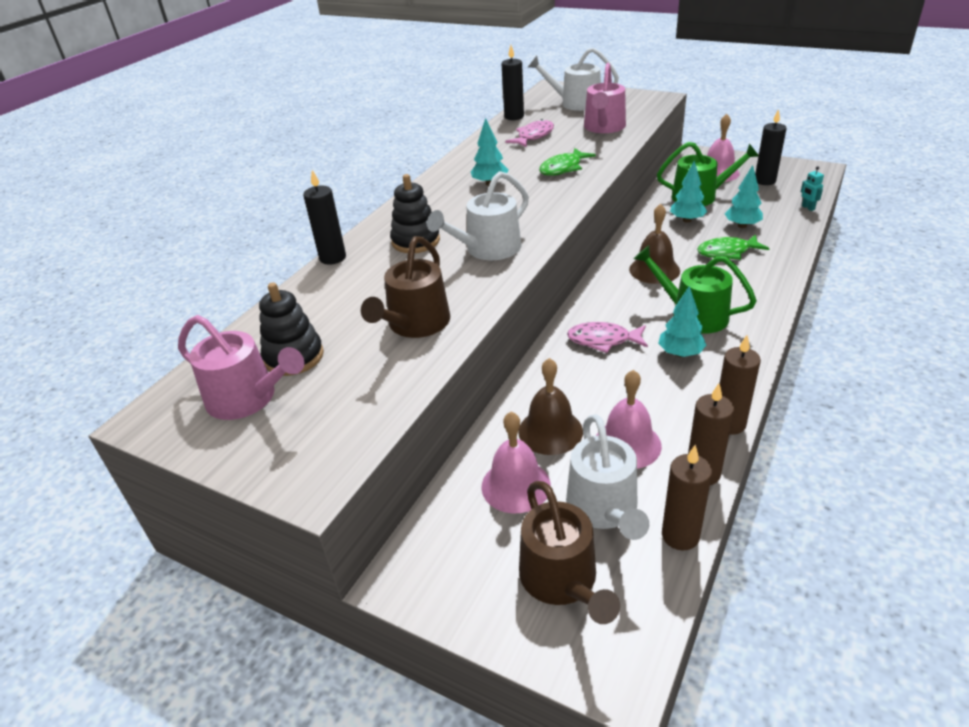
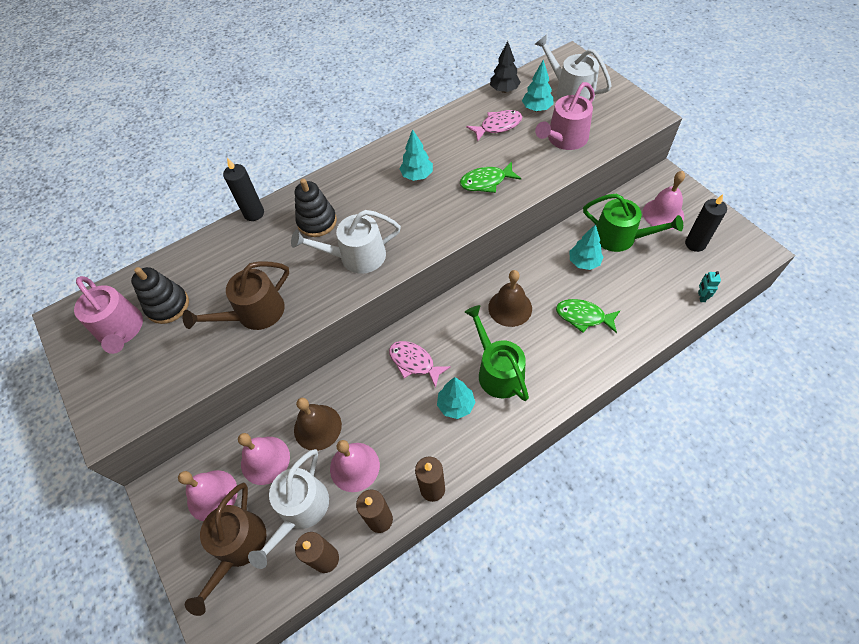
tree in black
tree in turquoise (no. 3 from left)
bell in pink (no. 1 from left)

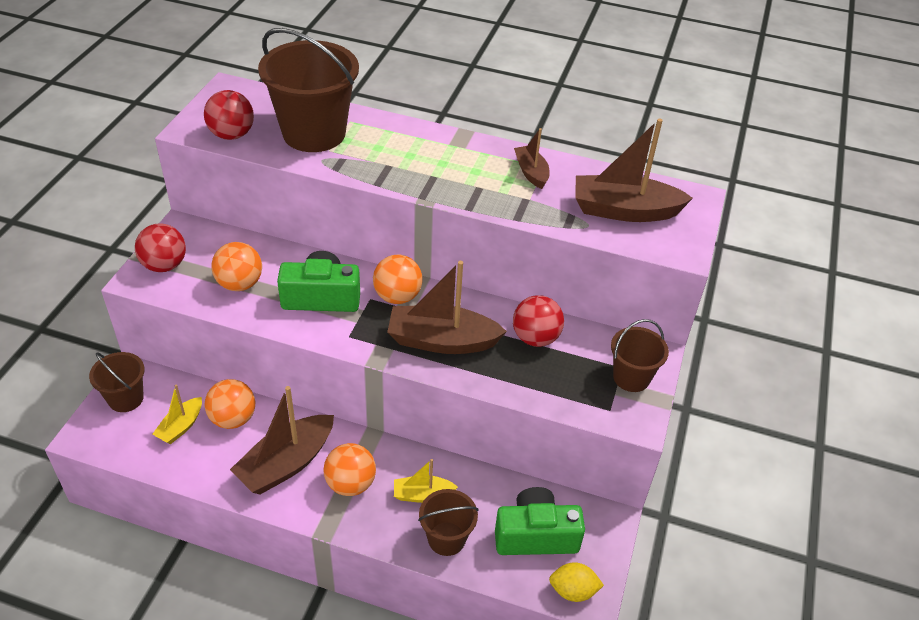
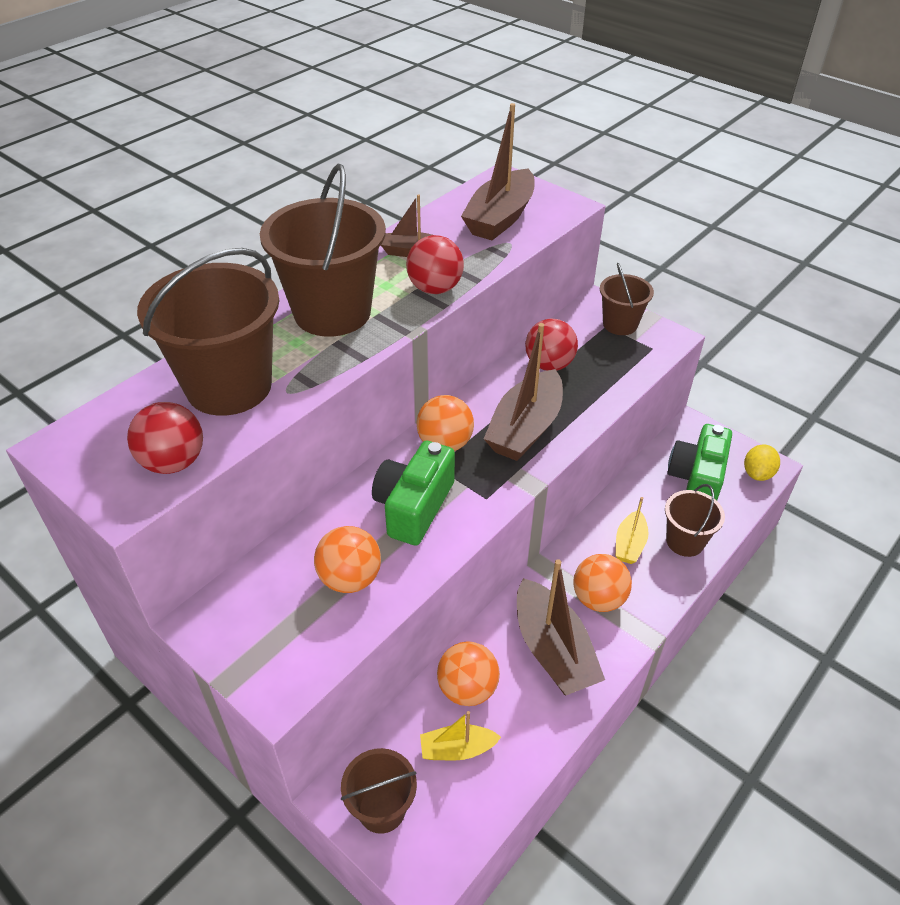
ball in red (no. 2 from left)
boat in yellow (no. 1 from left)
bucket in brown (no. 2 from left)

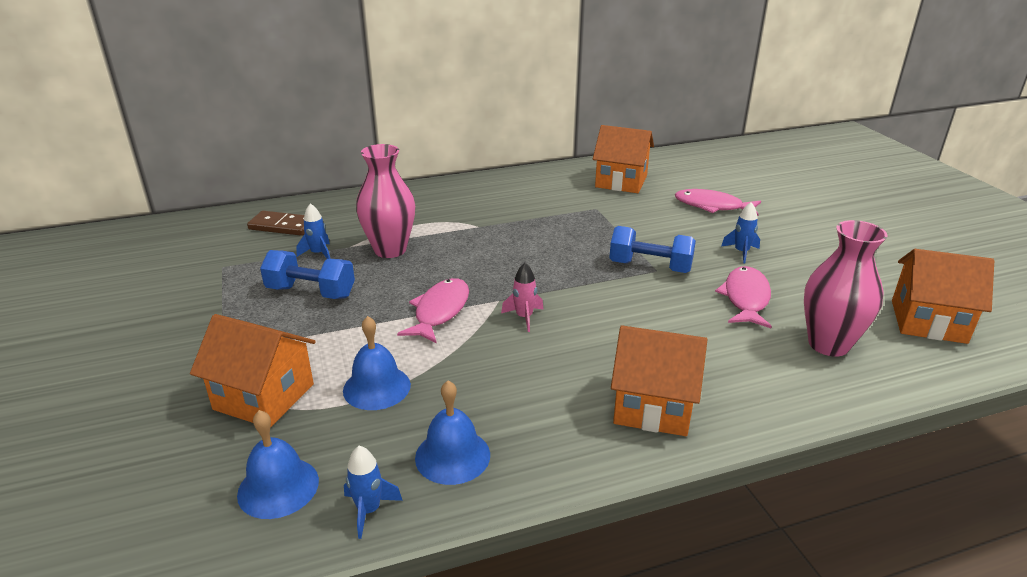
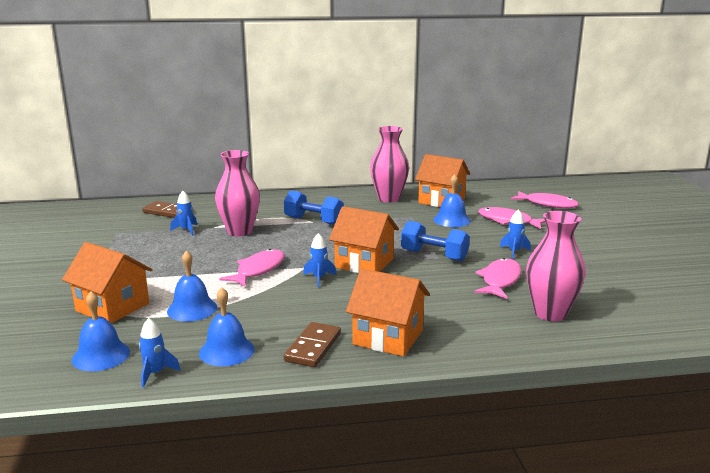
house in orange (no. 2 from left)
dumbbell in blue (no. 1 from left)
rocket in blue (no. 3 from left)
vase in pink (no. 2 from left)
bell in blue (no. 4 from left)
fish in pink (no. 4 from left)
domino in brown (no. 2 from left)

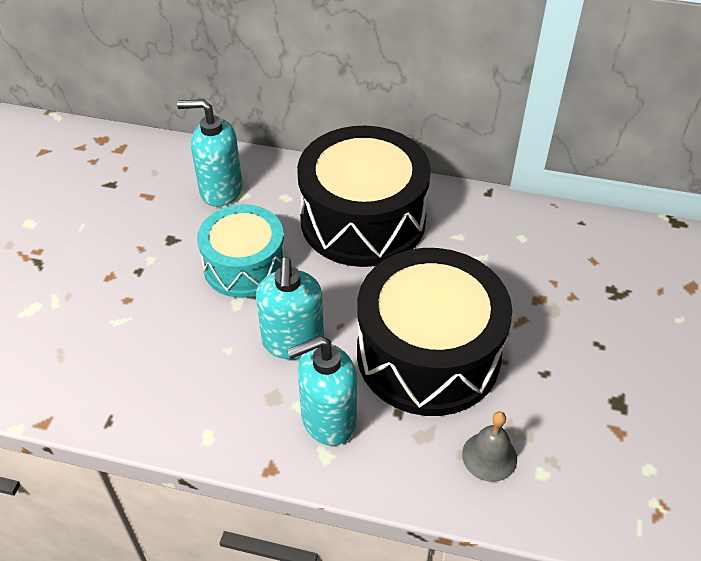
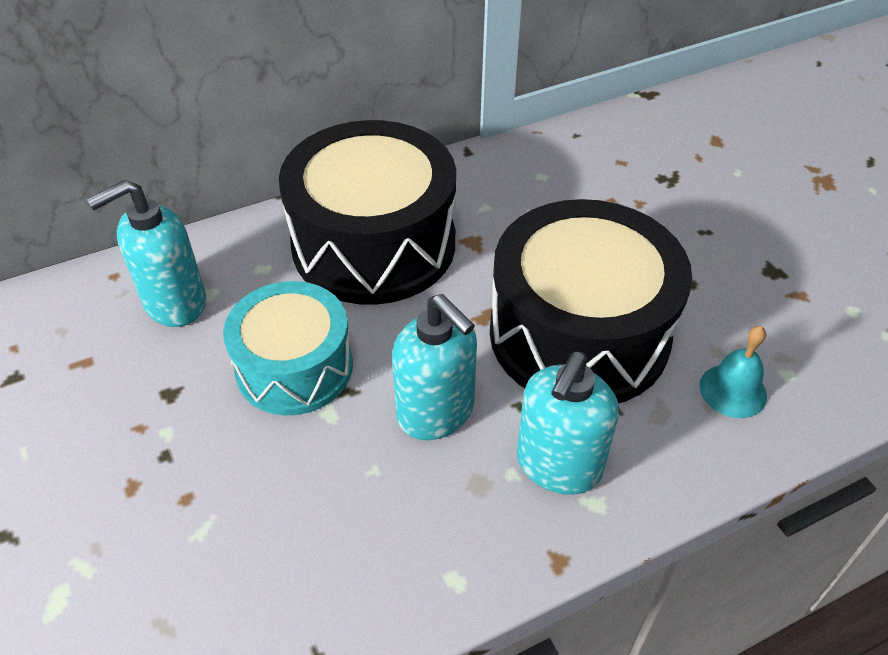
bell in turquoise

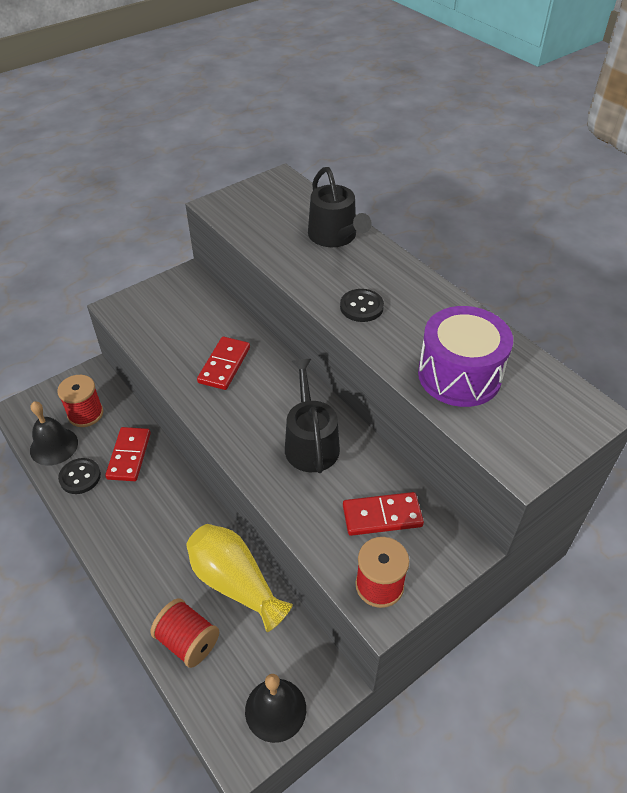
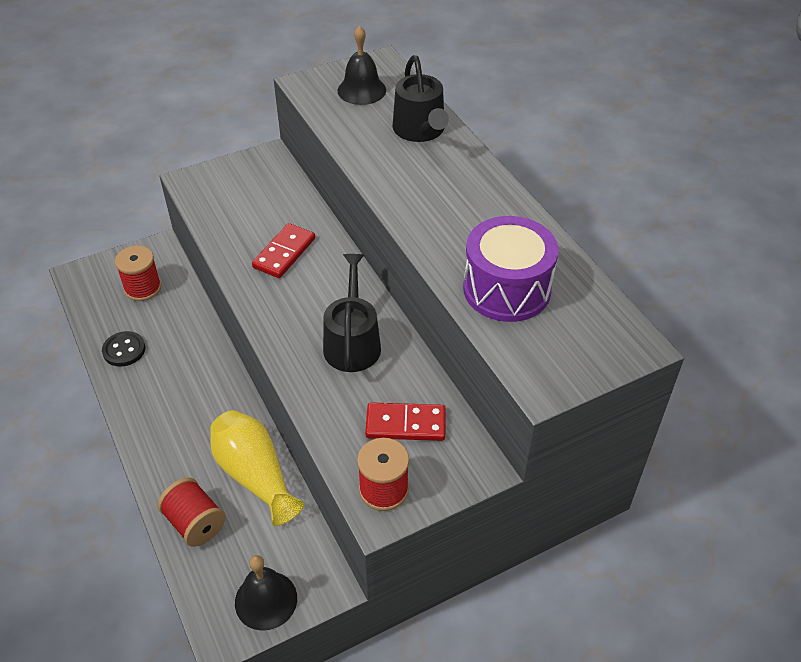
button in black (no. 2 from left in the first image)
bell in black (no. 2 from left)
domino in red (no. 1 from left in the first image)

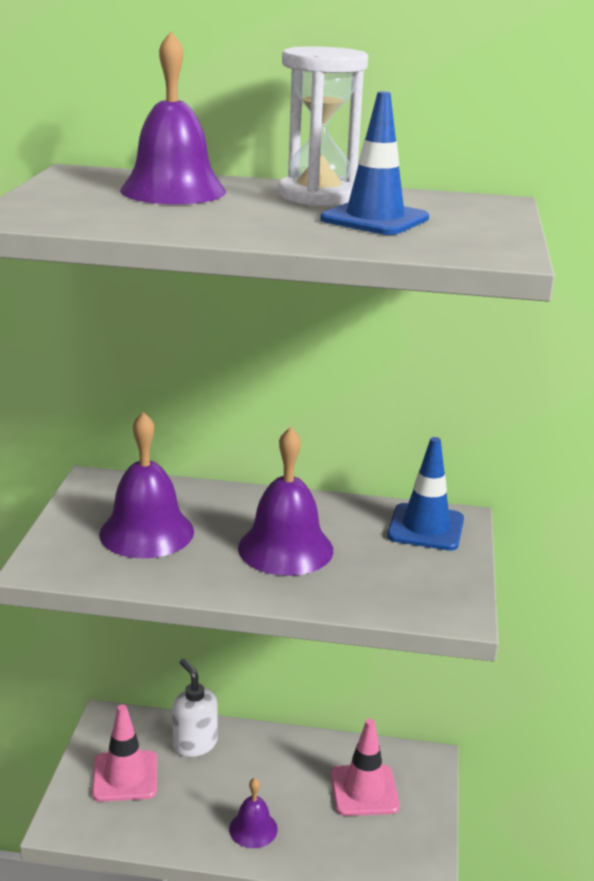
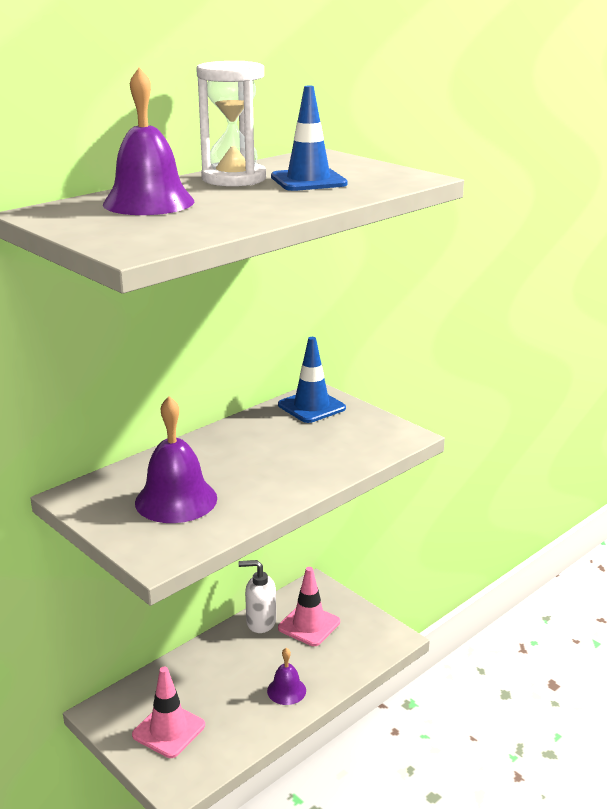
bell in purple (no. 4 from left in the first image)
soap dispenser in white

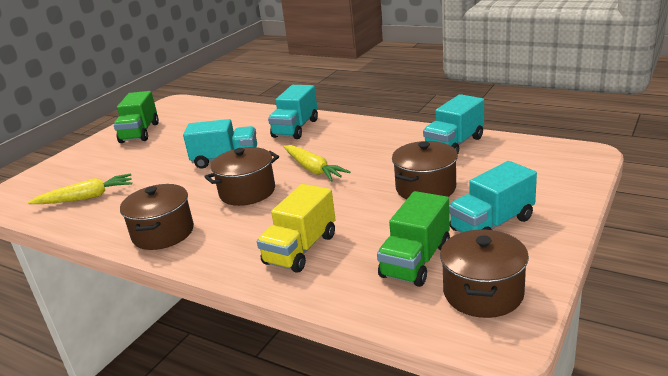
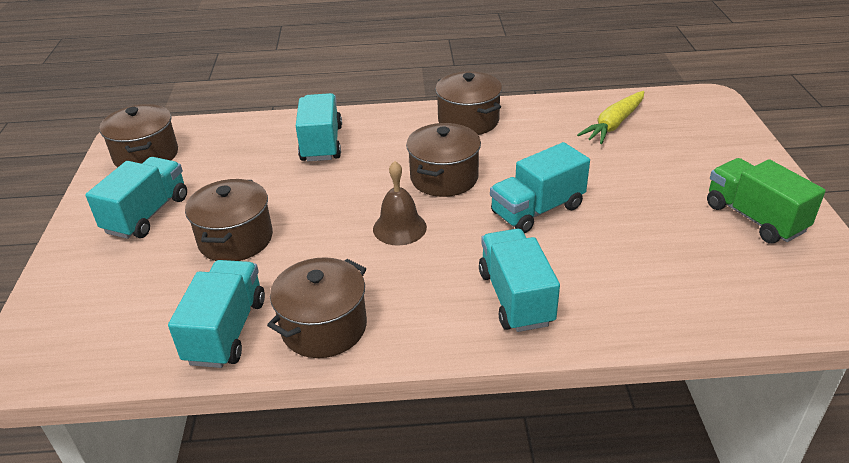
bell in brown
truck in turquoise (no. 3 from left)
truck in green (no. 2 from left in the first image)
pot in brown (no. 3 from left)

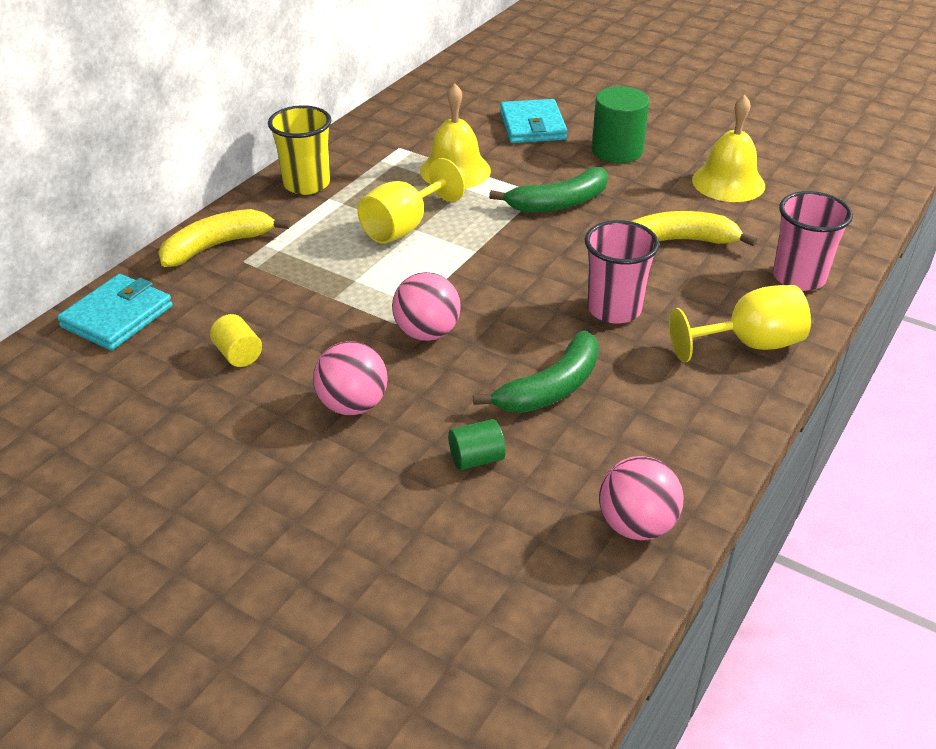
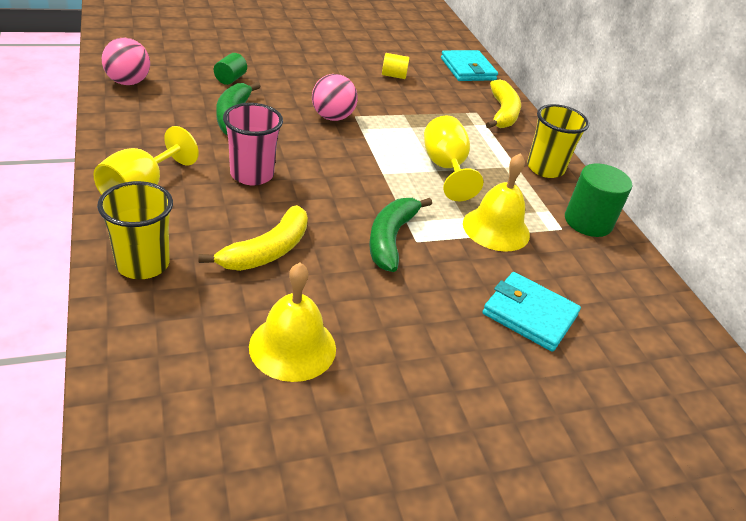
cylinder in green (no. 2 from left)
cup in yellow (no. 1 from left)
ball in pink (no. 1 from left in the first image)

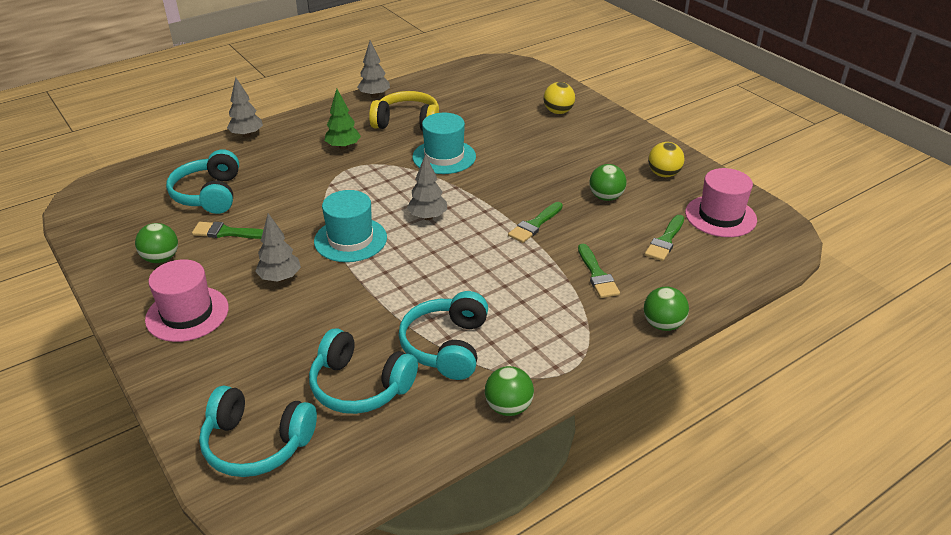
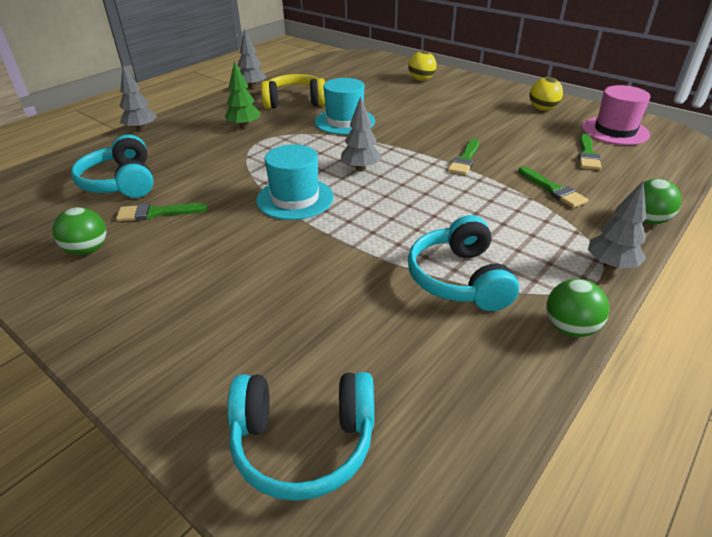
ball in green (no. 3 from left in the first image)
tree in grey (no. 4 from left)
hat in pink (no. 1 from left in the first image)
headphones in turquoise (no. 3 from left in the first image)

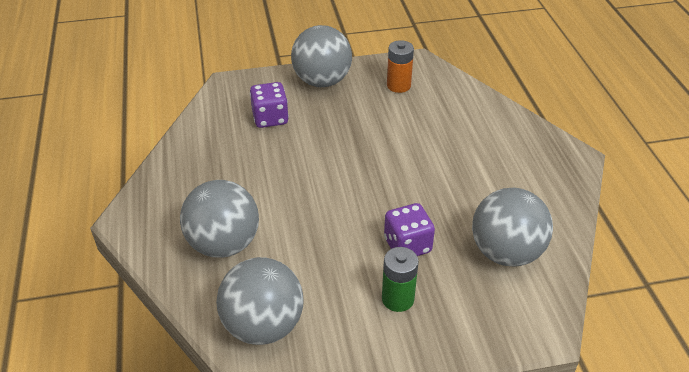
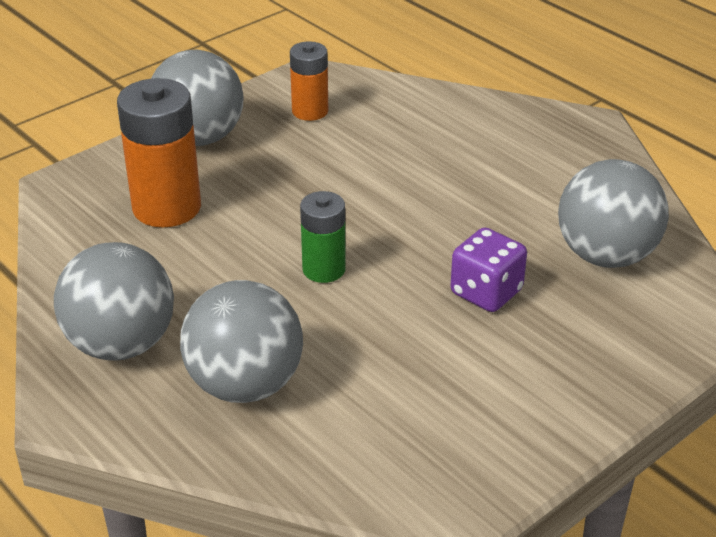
battery in orange (no. 1 from left)
battery in green
ball in grey (no. 1 from left)

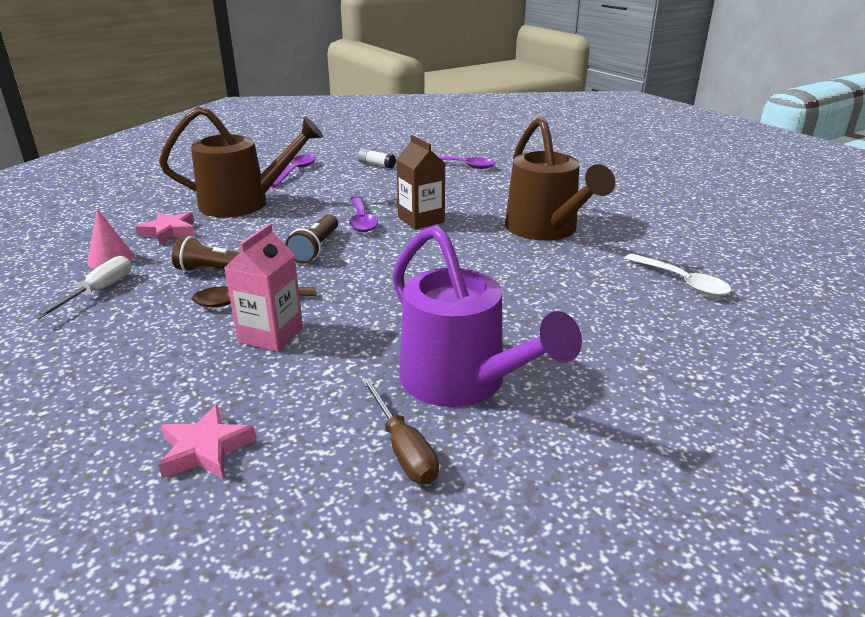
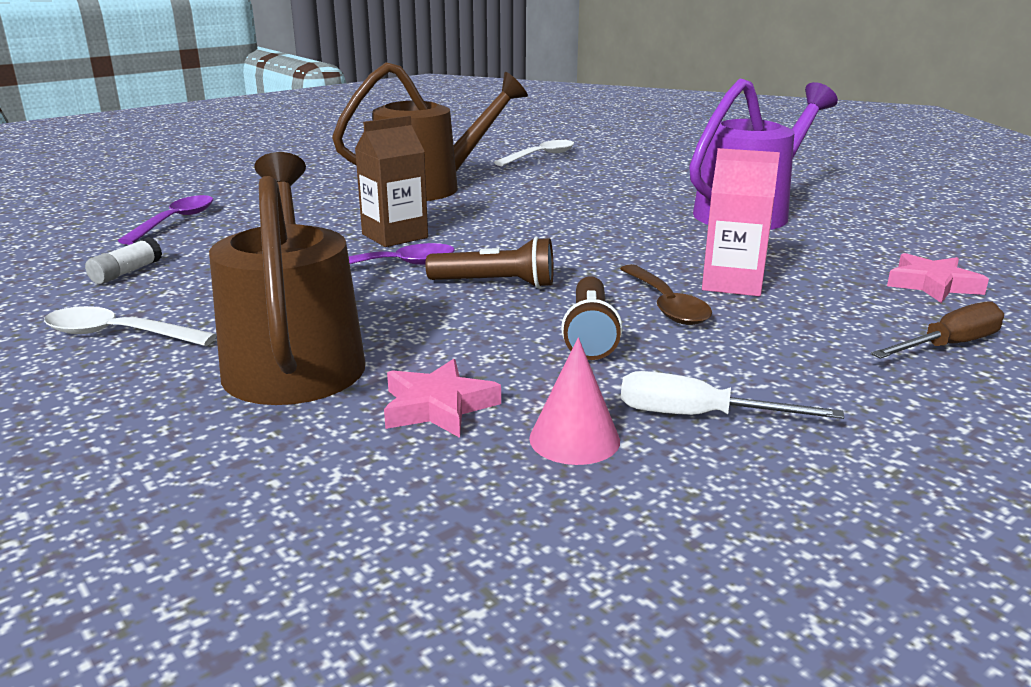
spoon in white (no. 1 from left)
screwdriver in brown

